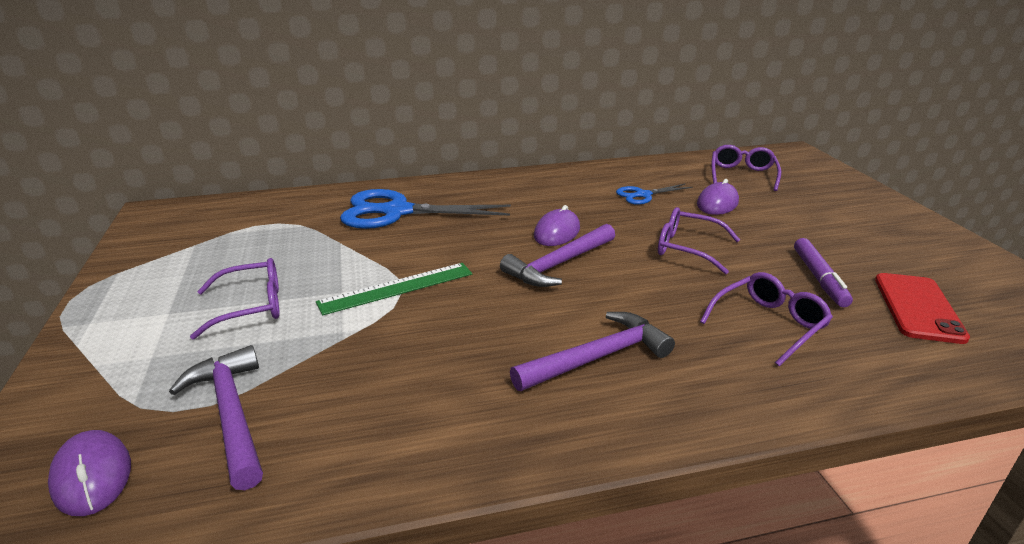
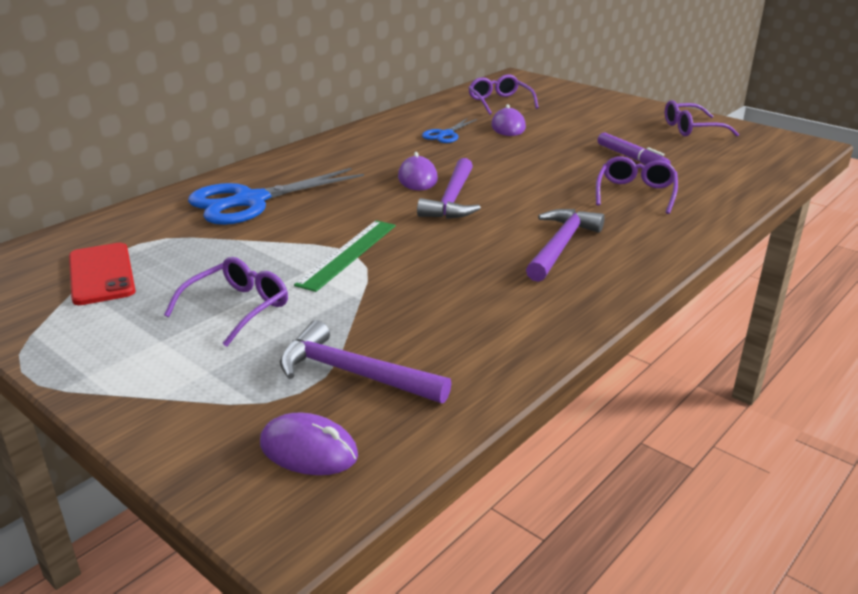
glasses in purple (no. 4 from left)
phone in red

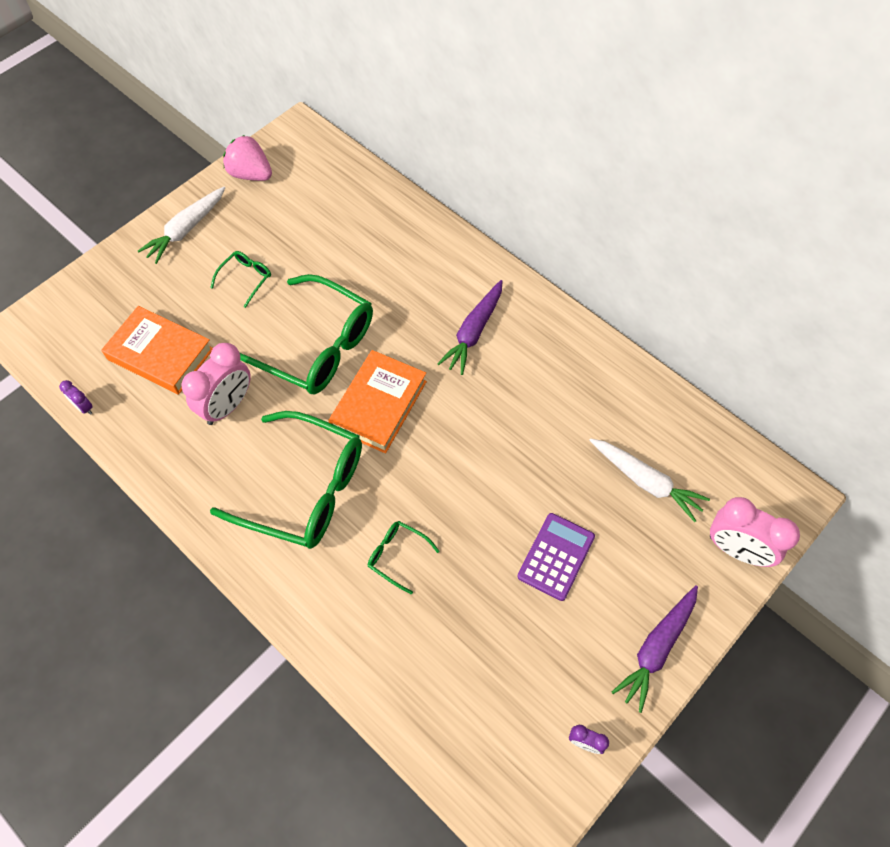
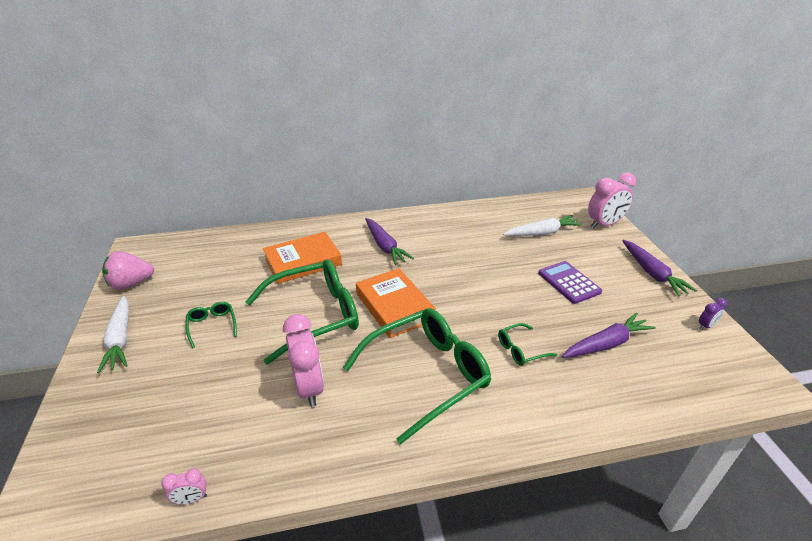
book in orange (no. 1 from left)
clock in pink (no. 1 from left)
carrot in purple (no. 2 from left)

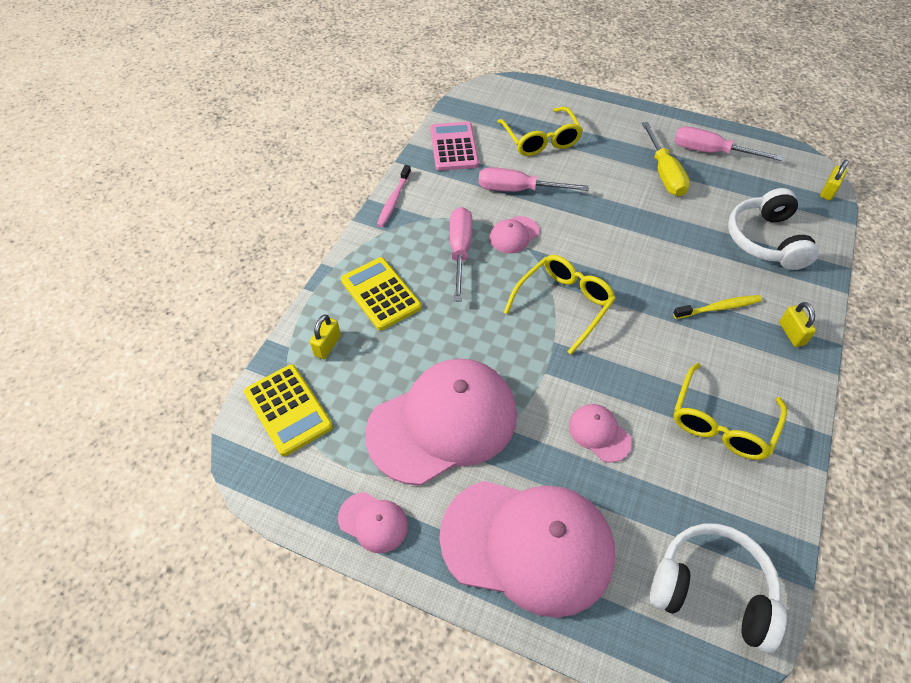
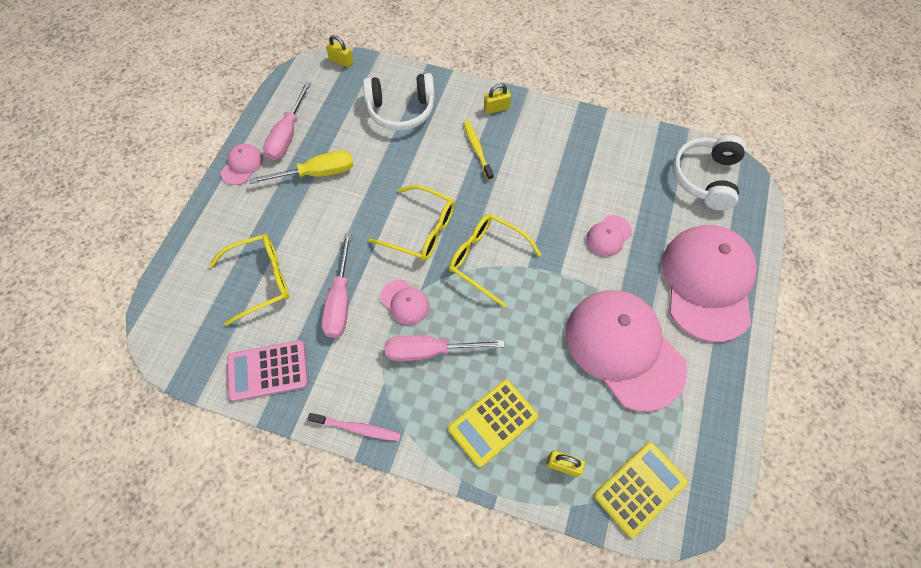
glasses in yellow (no. 2 from left)
cap in pink (no. 1 from left)

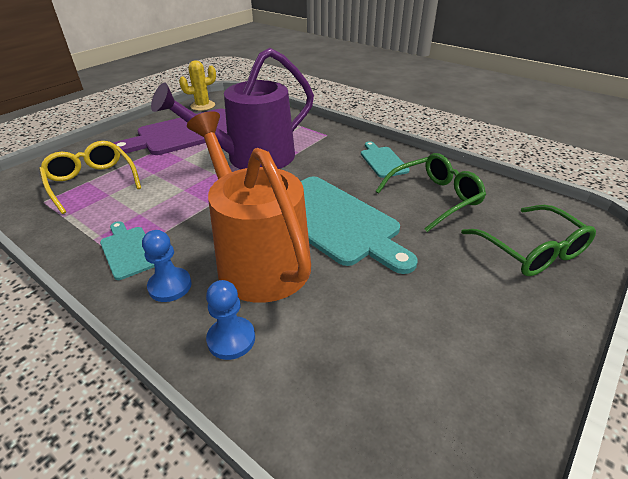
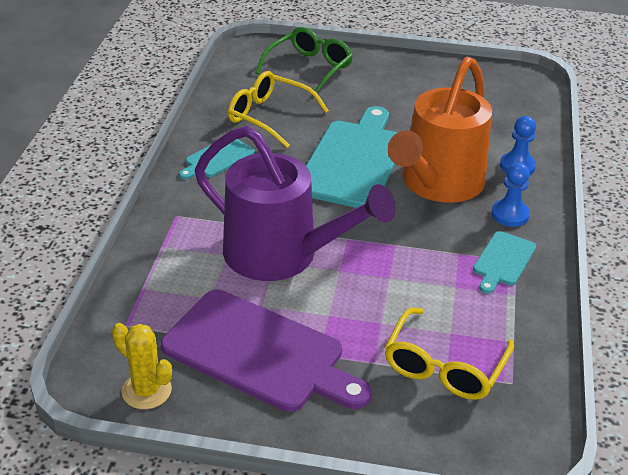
glasses in yellow (no. 1 from left)

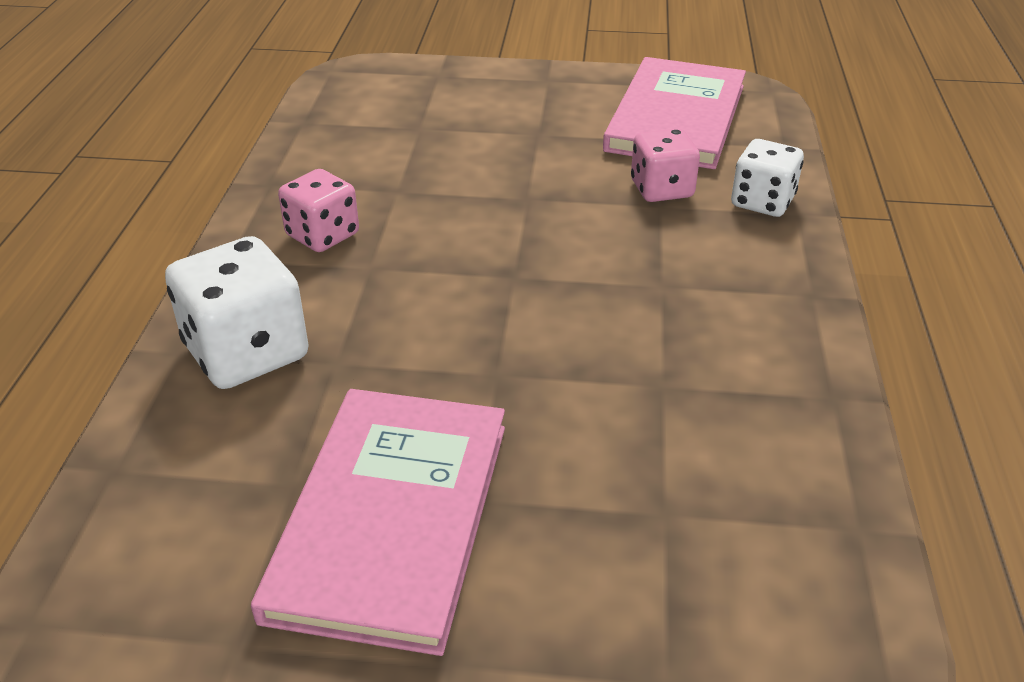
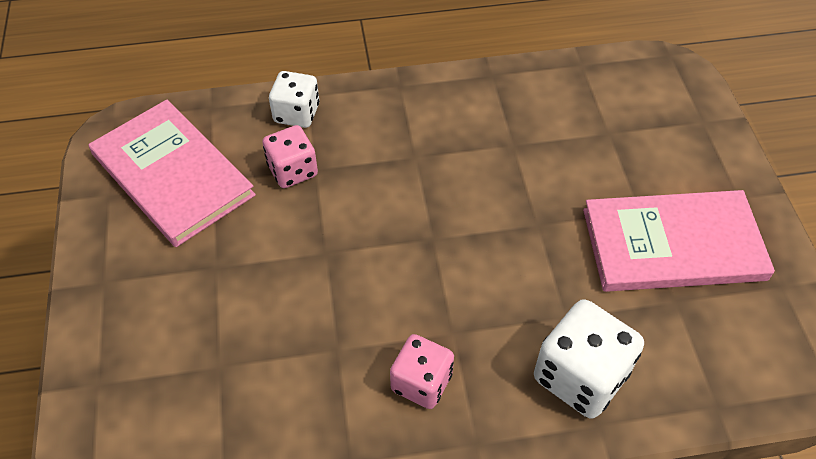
book in pink (no. 1 from left)

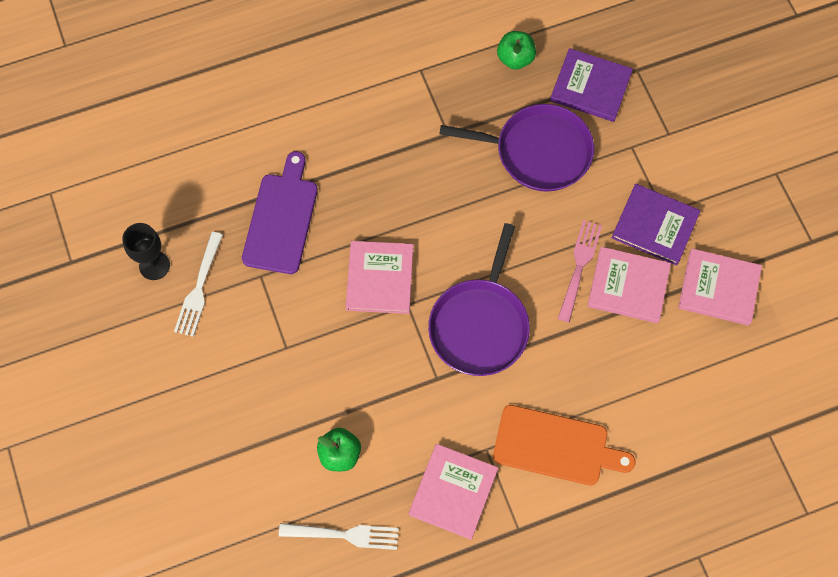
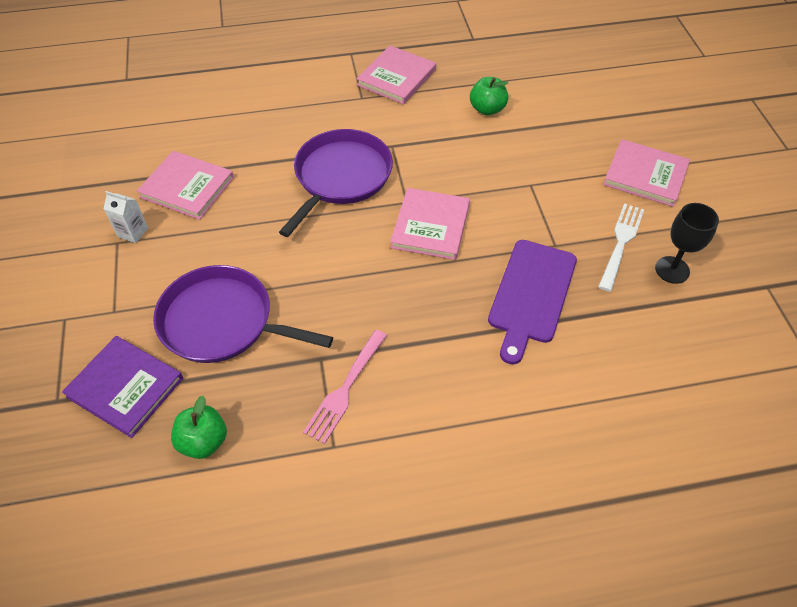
carton in white
fork in pink
book in pink (no. 4 from left)
cutting board in orange
fork in white (no. 2 from left in the first image)

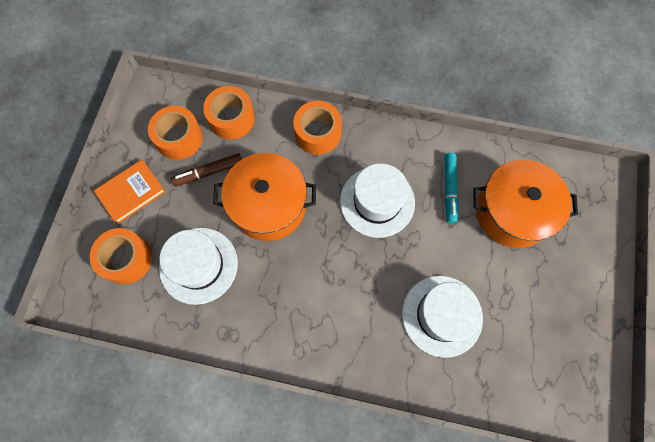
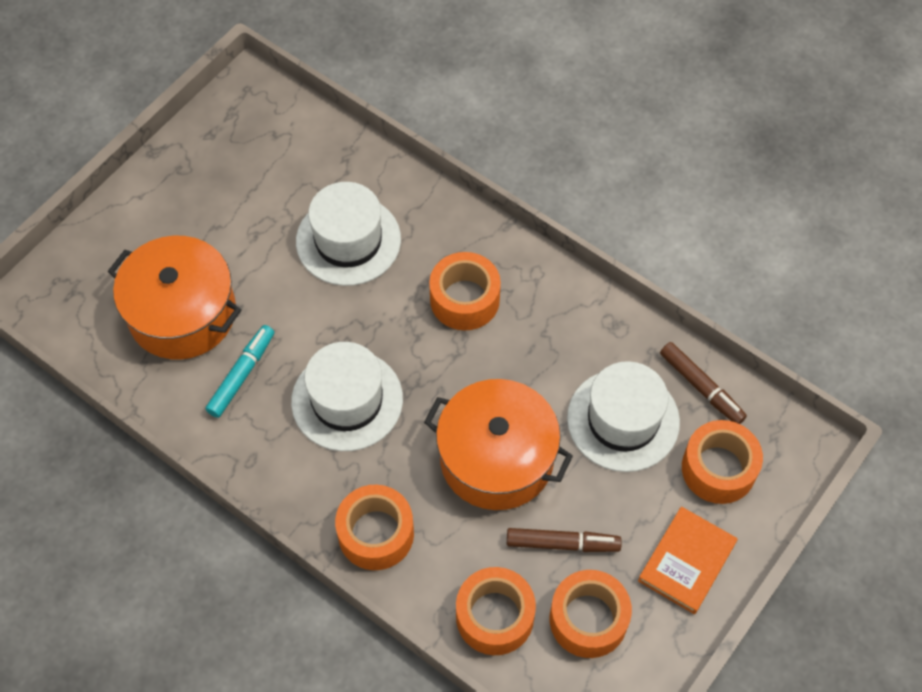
book in orange
tape in orange (no. 2 from left)
marker in brown (no. 2 from left)

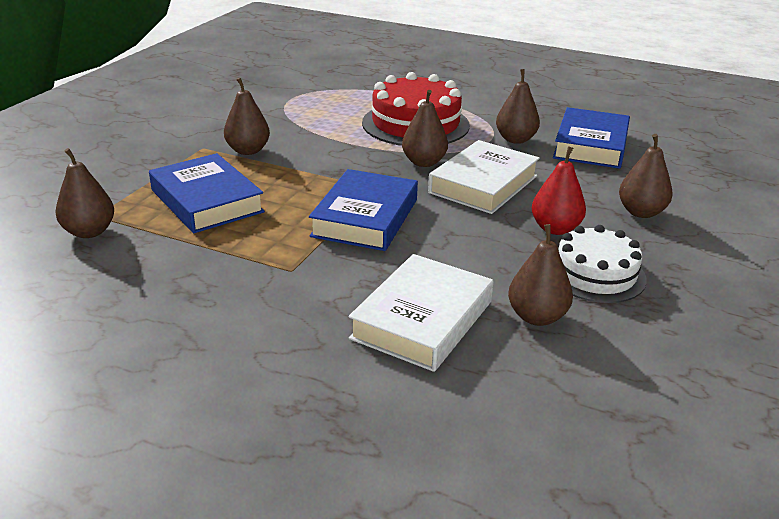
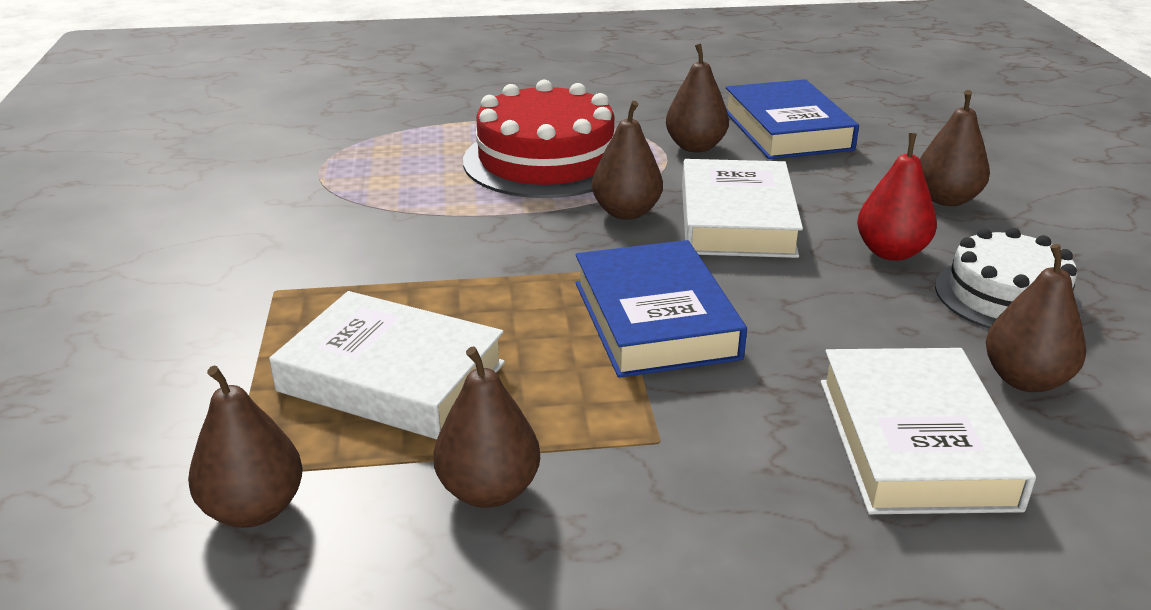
pear in brown (no. 2 from left)
book in white (no. 1 from left)

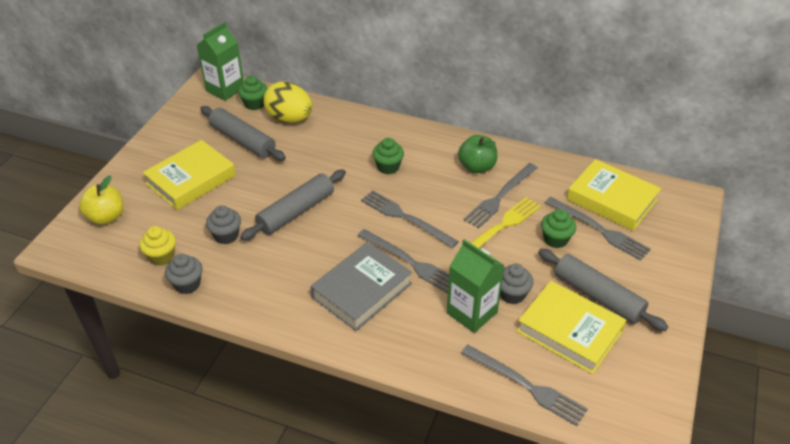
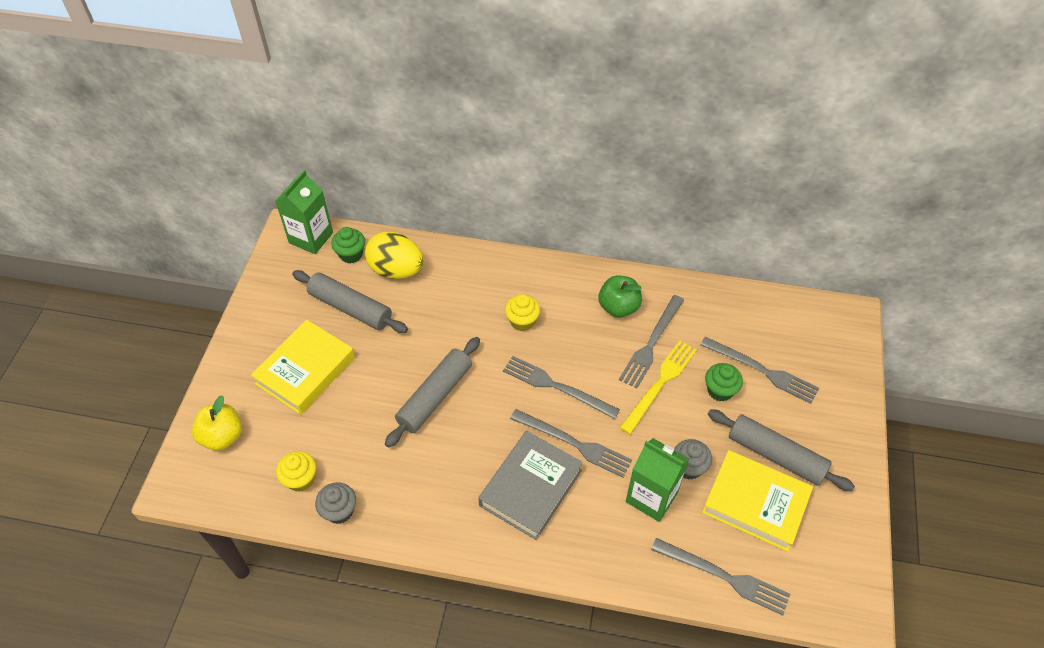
cupcake in yellow (no. 2 from left)
book in yellow (no. 3 from left in the first image)
cupcake in grey (no. 2 from left in the first image)

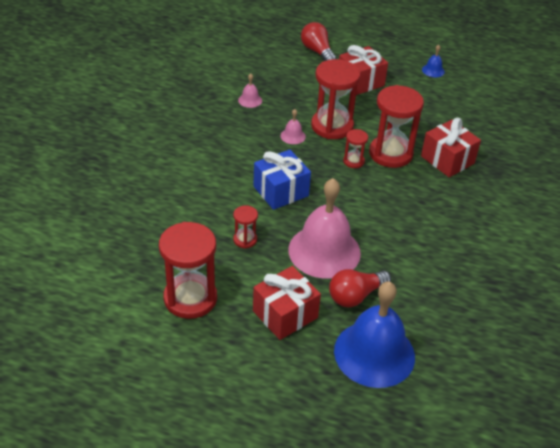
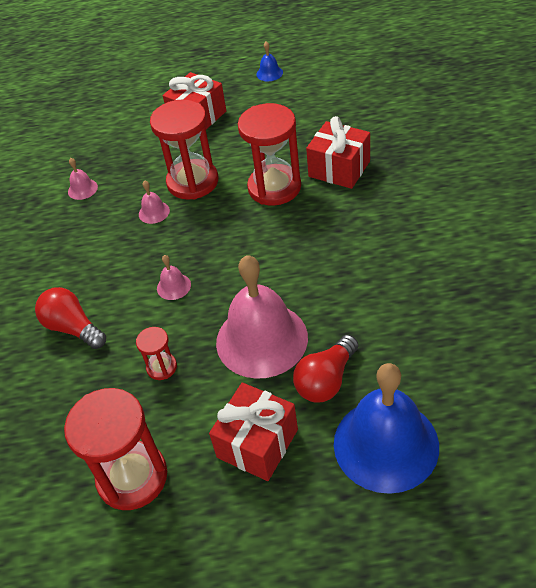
light bulb in red (no. 1 from left)
hourglass in red (no. 4 from left in the first image)
bell in pink (no. 3 from left)

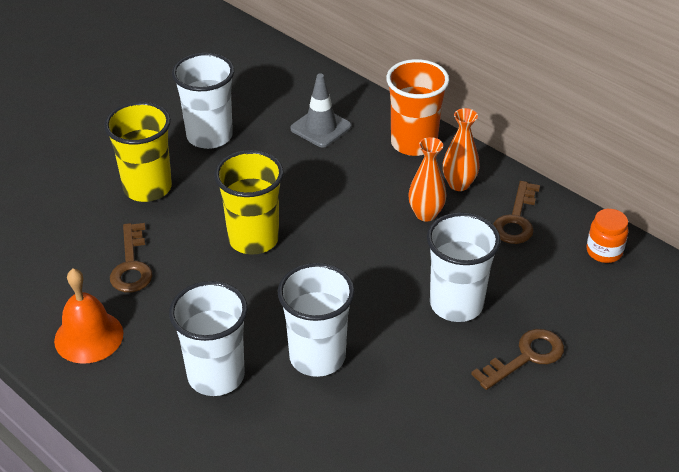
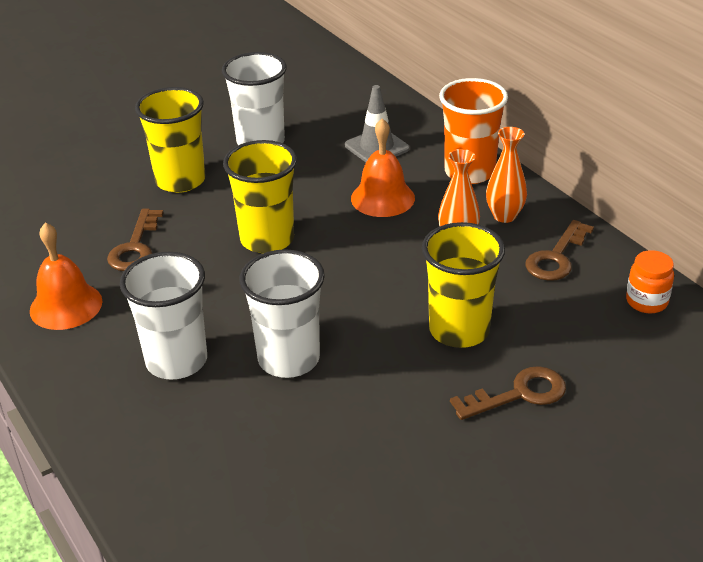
cup in yellow (no. 3 from left)
bell in orange (no. 2 from left)

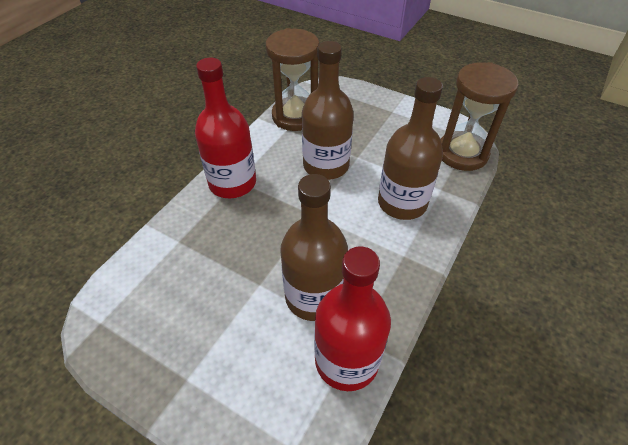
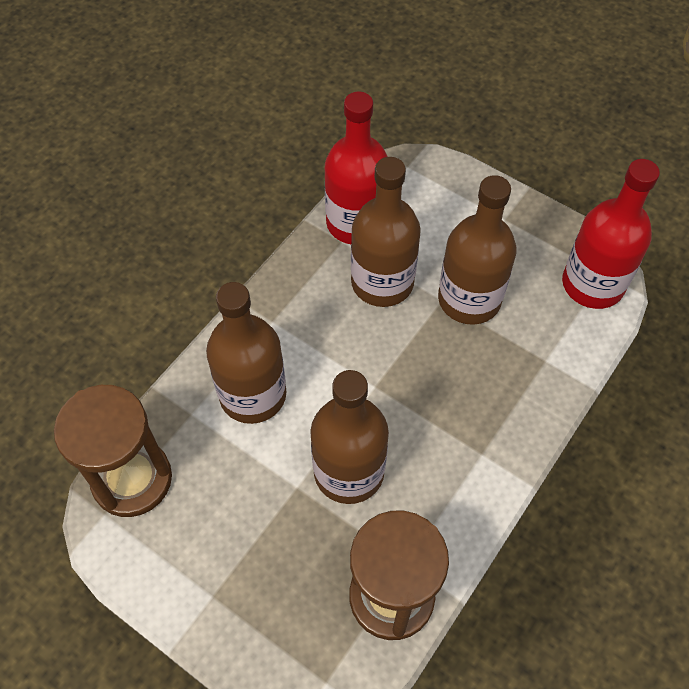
bottle in red (no. 2 from left)
bottle in brown (no. 4 from left)

